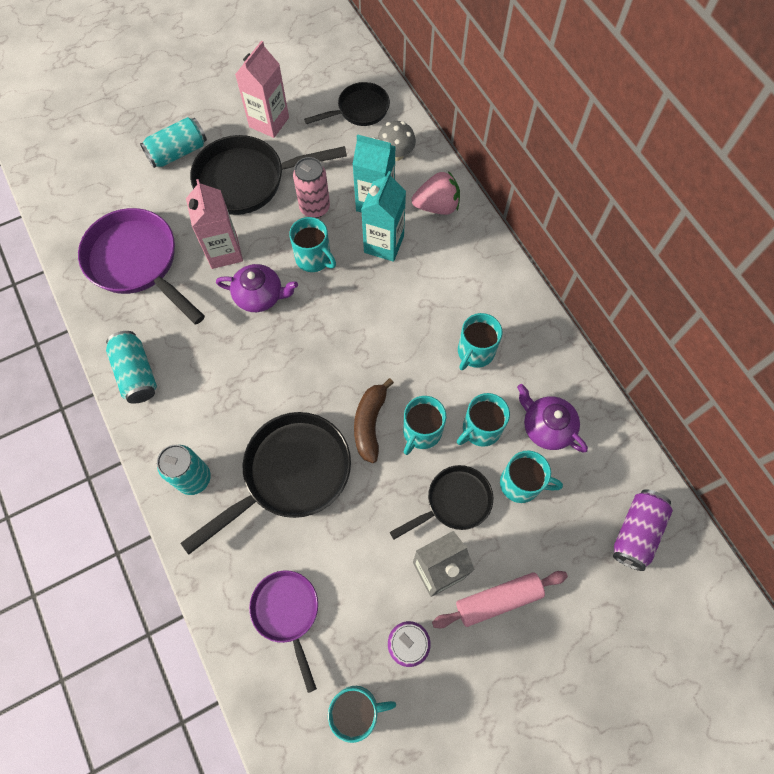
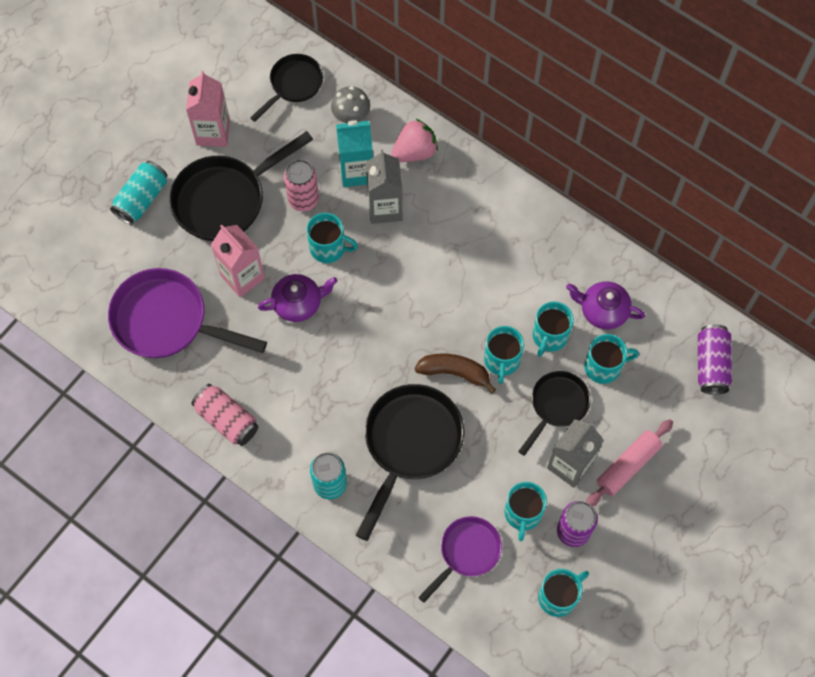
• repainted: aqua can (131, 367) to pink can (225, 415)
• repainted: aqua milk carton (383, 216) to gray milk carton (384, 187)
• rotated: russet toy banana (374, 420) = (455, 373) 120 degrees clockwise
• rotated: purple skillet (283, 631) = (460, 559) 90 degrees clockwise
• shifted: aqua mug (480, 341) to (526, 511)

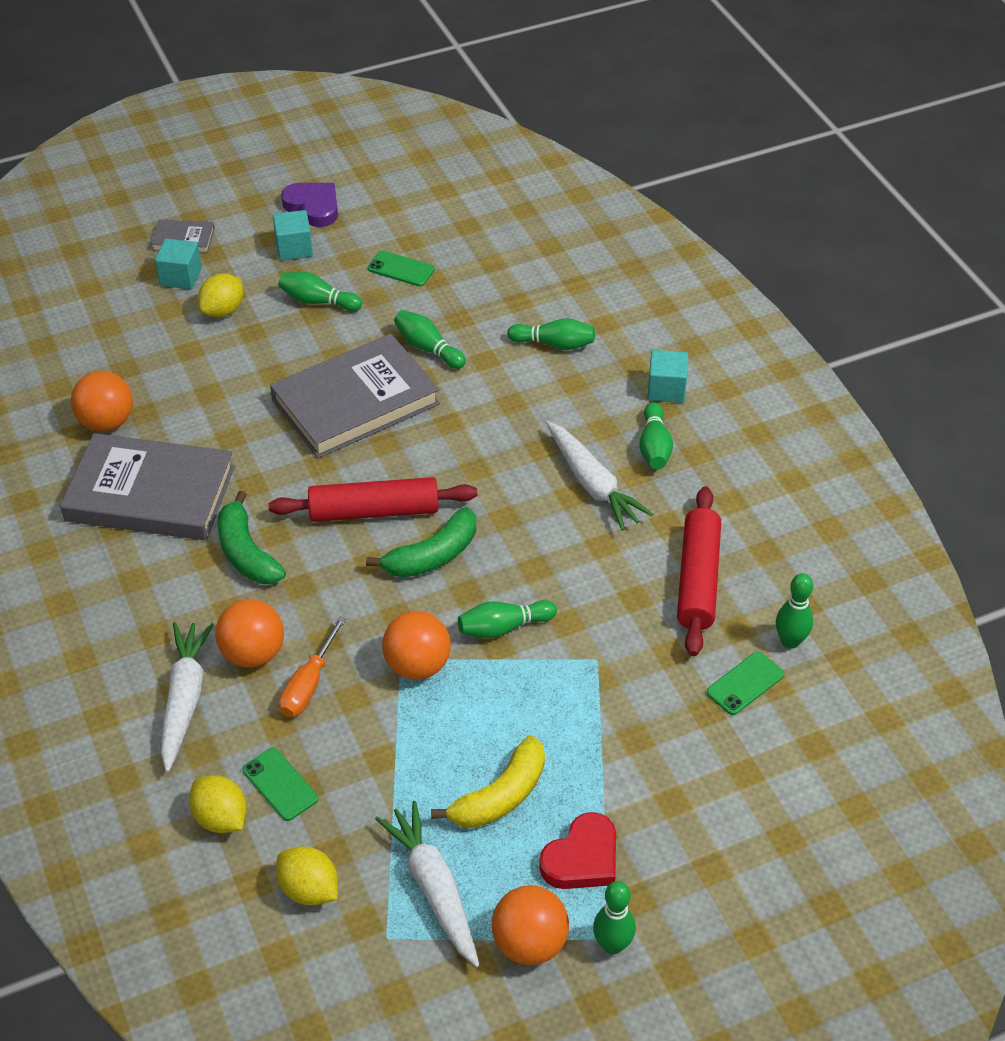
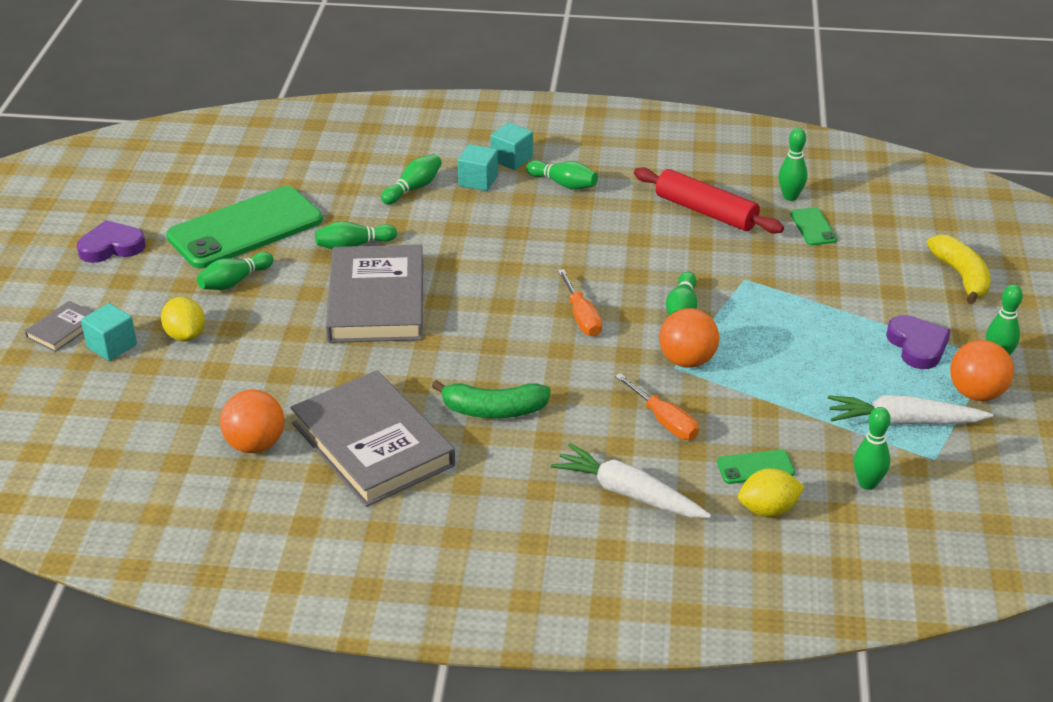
• scaled: leaf-green smartphone (401, 268) = (244, 227) x2.40
• rotated: gray hardback (147, 486) = (372, 438) 75 degrees counterclockwise
• shifted: aqua block (293, 235) to (478, 167)
• swapped: leaf-green toy banana (421, 542) to orange screwdriver (580, 302)
• swapped: bright yellow citrus fruit (307, 876) to leaf-green bowling pin (872, 448)
• repainted: red heart shape (577, 850) to purple heart shape (918, 342)
• shifted: bright yellow toy banana (488, 781) to (959, 269)
• gone: orange play ball (249, 633)
• gone: red dough roller (373, 499)
• gone: snow-white carrot (599, 476)

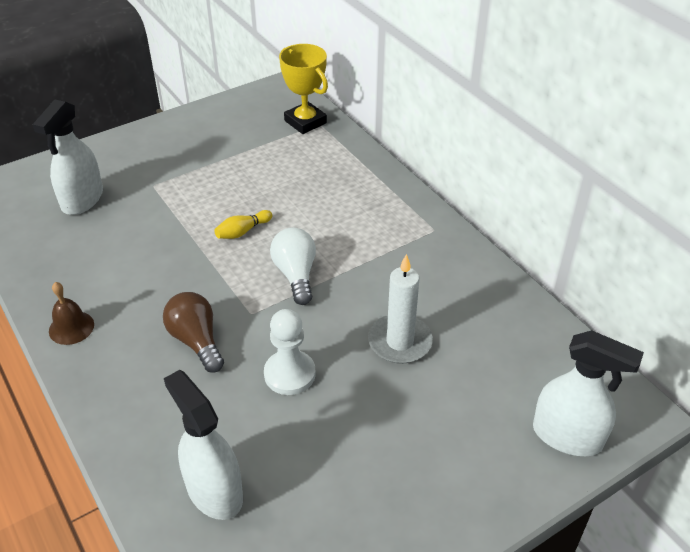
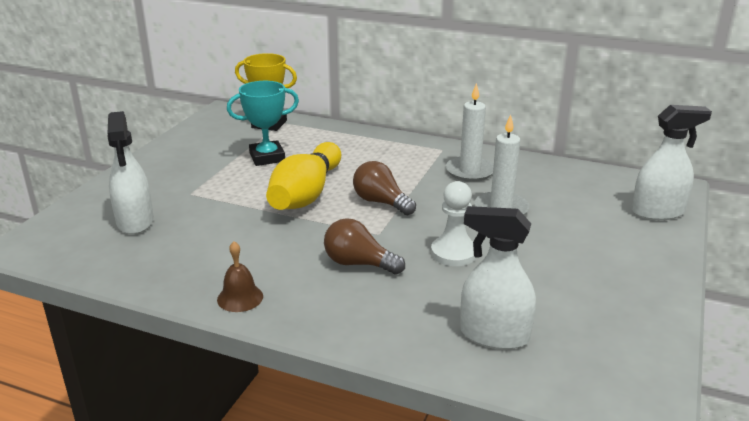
• new: aqua award cup (263, 123)
• scaled: bright yellow bowling pin (243, 224) = (303, 176) x2.46
• repainted: snow-white light bulb (293, 266) to russet light bulb (384, 188)
• new: snow-white pillar candle (470, 132)

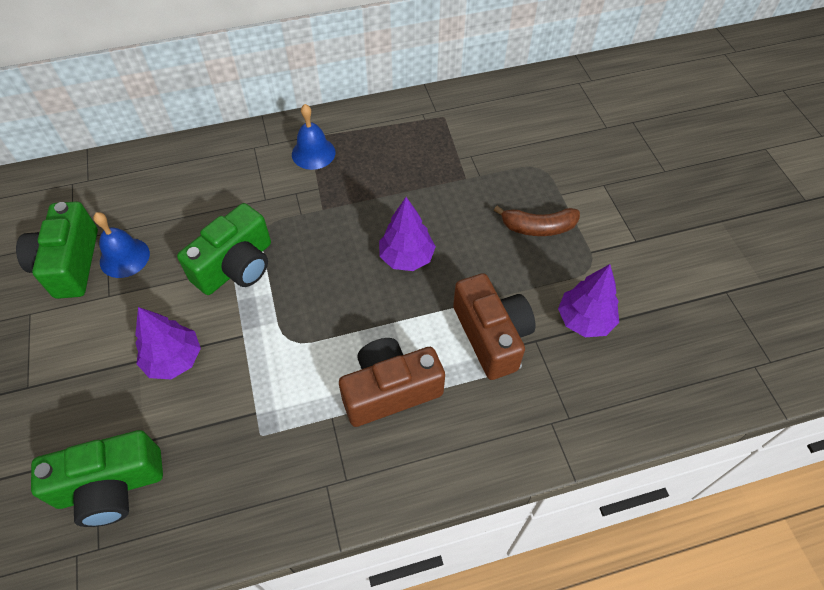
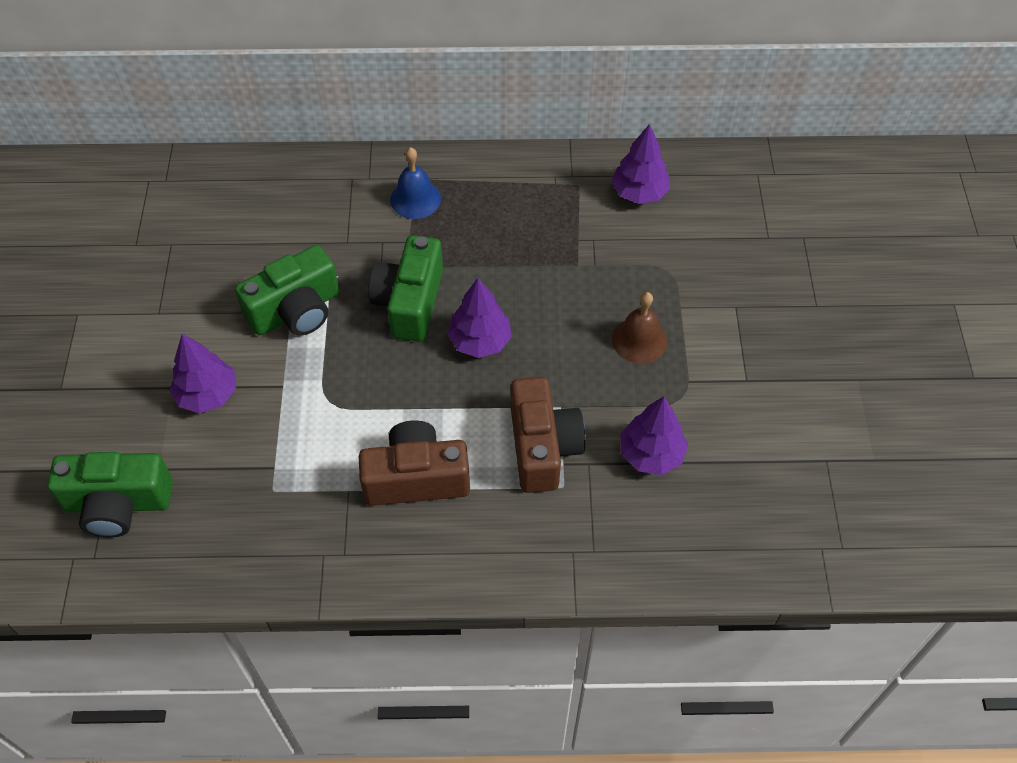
• shifted: leaf-green camera (57, 250) to (405, 288)
• new: purple tree (640, 164)
• swapped: russet toy banana (537, 221) to russet hand bell (639, 328)
• gone: royal blue hand bell (121, 245)

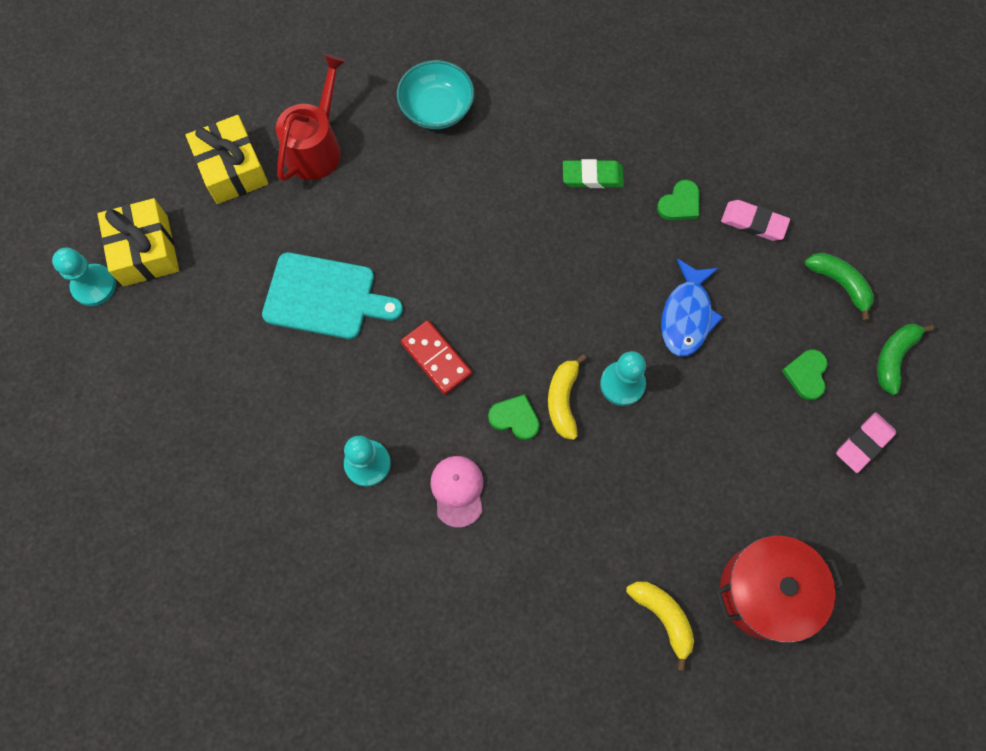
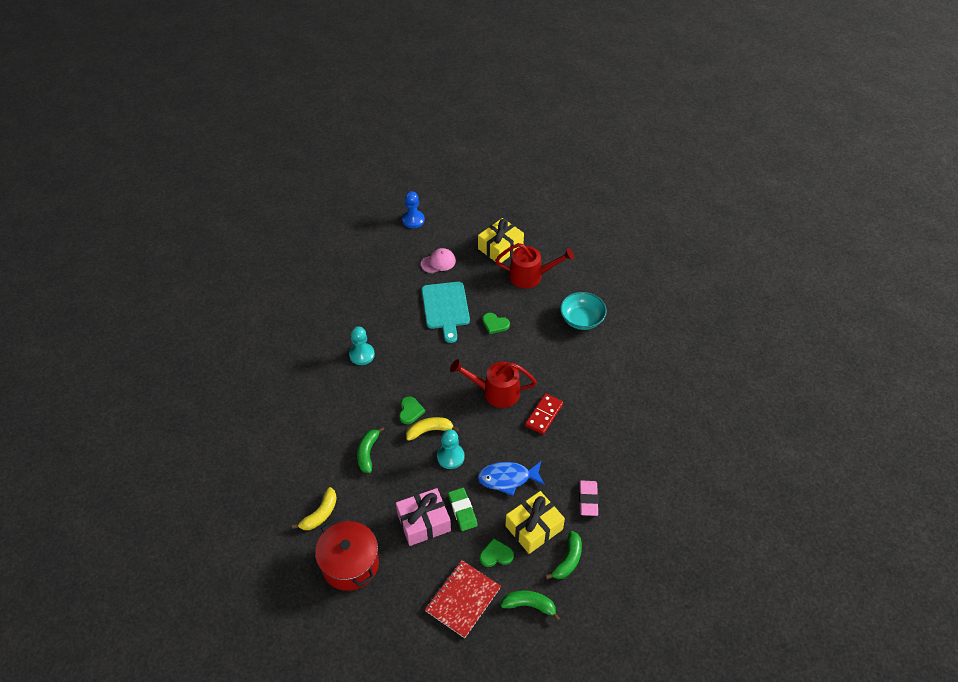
• new: leaf-green toy banana (371, 450)
• new: pink wrapped gift (423, 517)
• repainted: aqua game pawn (84, 277) to royal blue game pawn (413, 209)
• shifted: pink peaked cap (457, 492) to (438, 261)
• swapped: pink eraser (866, 442) to red notebook (463, 599)
• shifted: leaf-green eraser (593, 173) to (463, 509)
• new: red watering pot (493, 383)
• shifted: leaf-green heart shape (678, 200) to (496, 323)
• shifted: bright yellow wrapped gift (138, 242) to (535, 522)
• shifted: red domino (436, 357) to (544, 414)

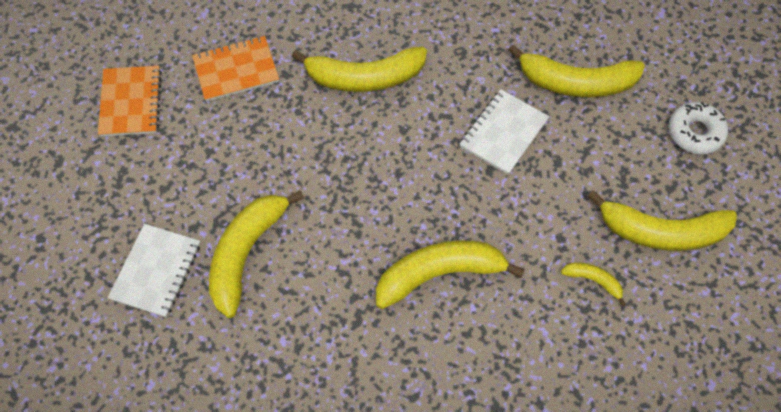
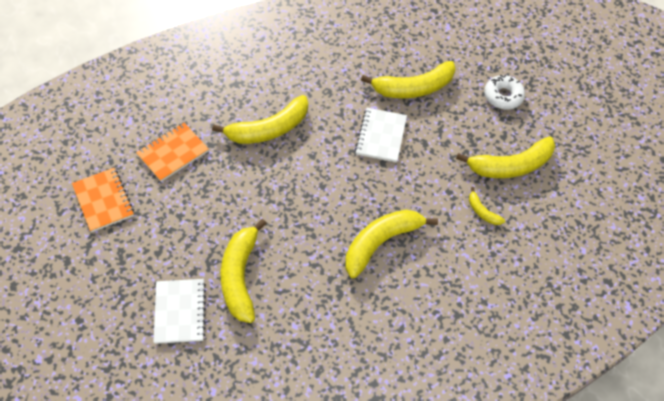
• rotated: bright yellow toy banana (593, 284) = (487, 206) 135 degrees counterclockwise

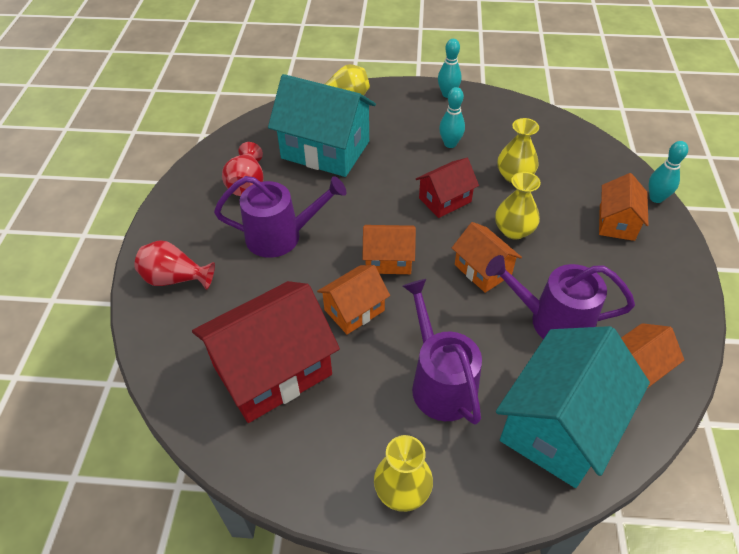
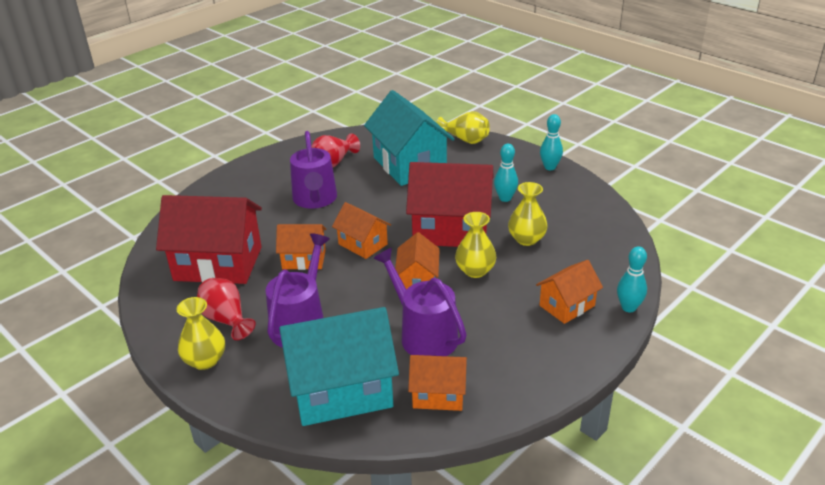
• shifted: red flower vase (175, 265) to (226, 309)
• rotated: purple watering pot (280, 217) = (313, 170) 45 degrees clockwise
• scaled: red cottage (447, 188) = (449, 204) x1.86

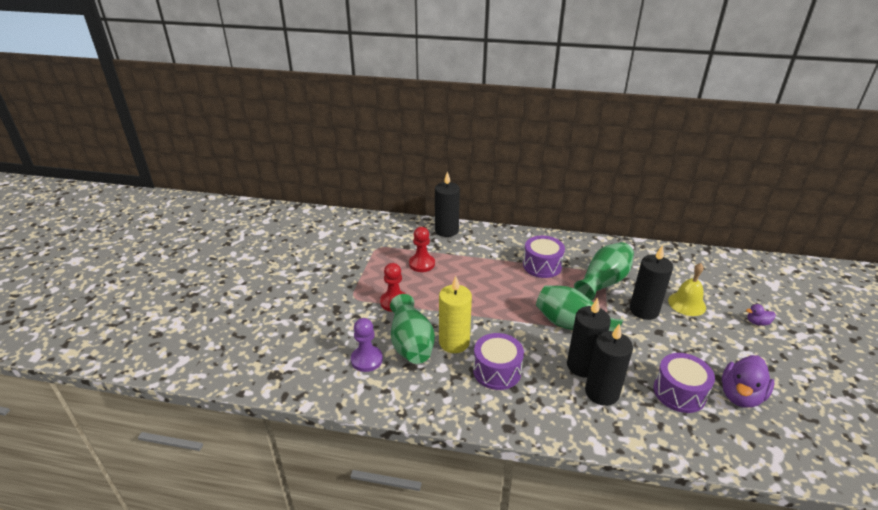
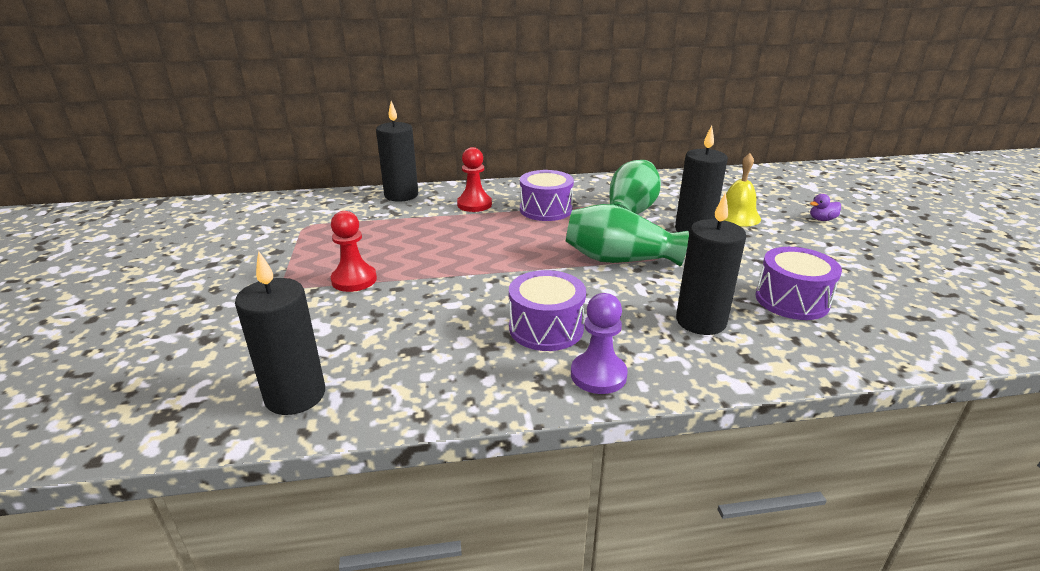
• shifted: jet-black pillar candle (589, 337) to (280, 332)
• shifted: red game pawn (422, 249) to (474, 179)
• shifted: purple game pawn (367, 345) to (599, 343)
• gone: leaf-green flower vase (412, 329)
• gone: bright yellow pillar candle (455, 314)
• gone: purple rubber duck (748, 381)

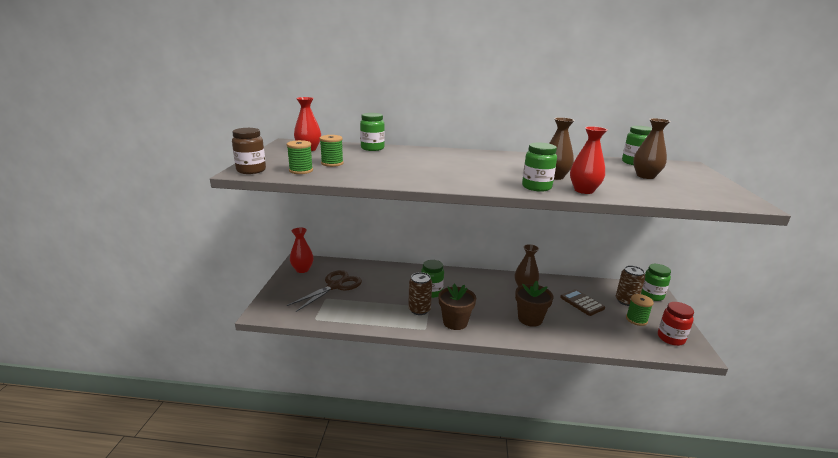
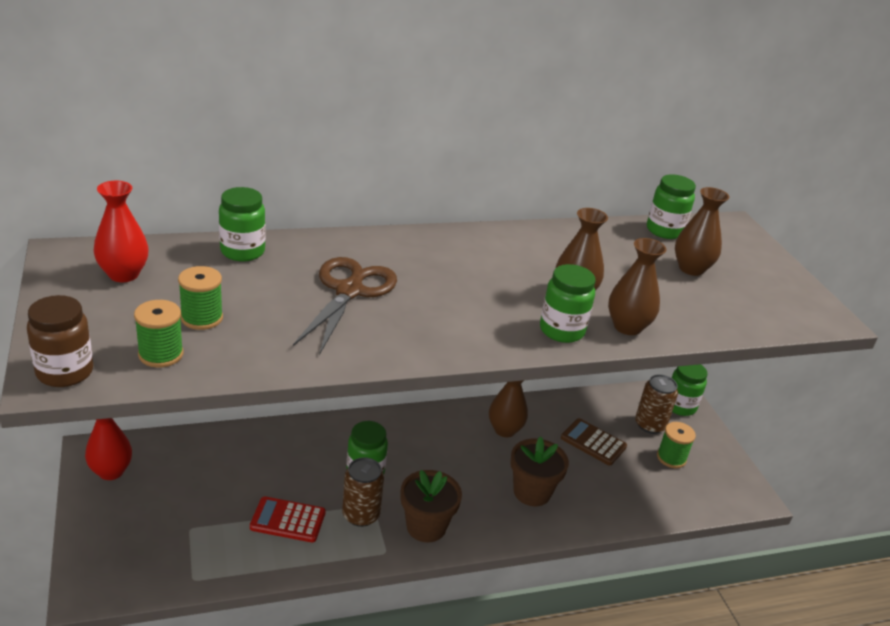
• new: red adding machine (288, 519)
• shifted: russet shears (324, 291) to (345, 306)
• repainted: red flower vase (588, 160) to russet flower vase (637, 286)
• gone: red jam jar (676, 324)

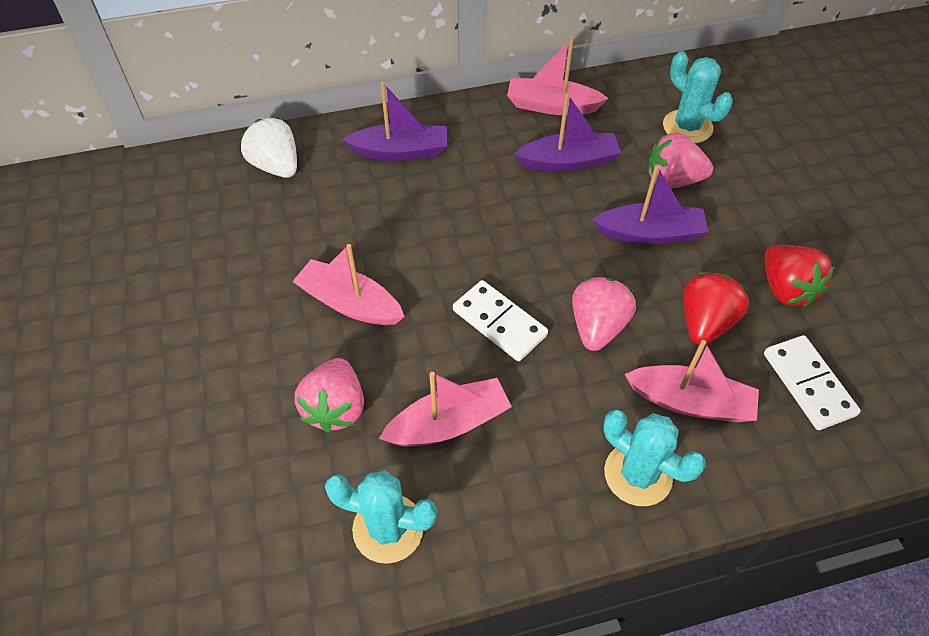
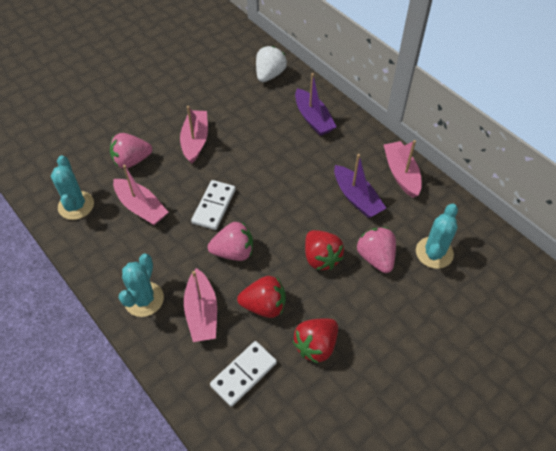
• swapped: purple toy boat (650, 205) to red strawberry (324, 250)

